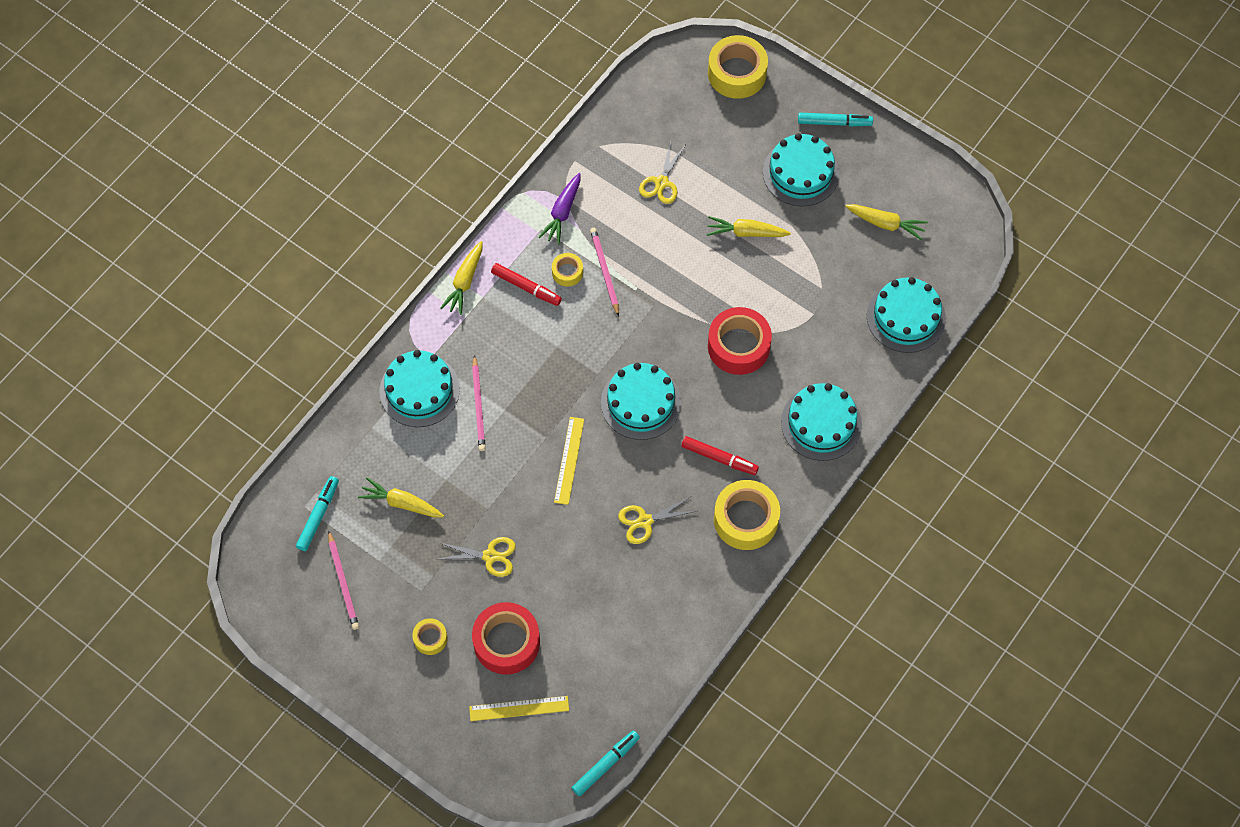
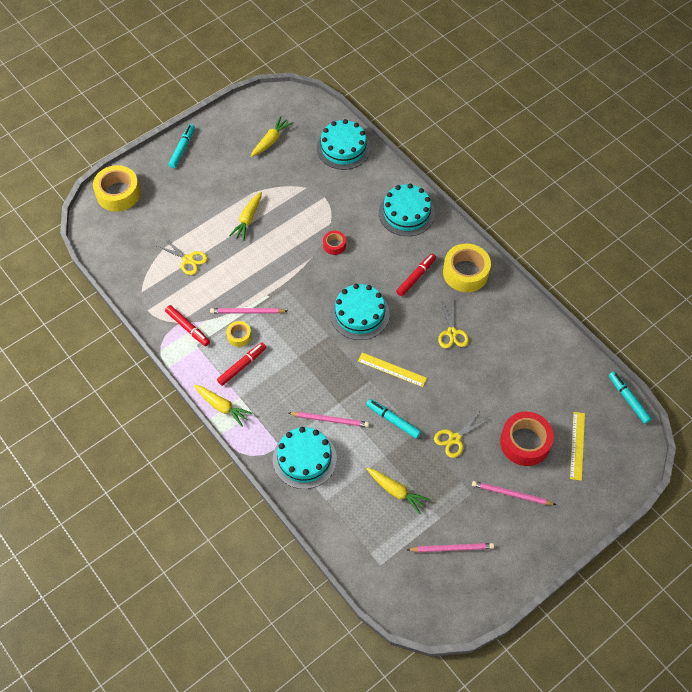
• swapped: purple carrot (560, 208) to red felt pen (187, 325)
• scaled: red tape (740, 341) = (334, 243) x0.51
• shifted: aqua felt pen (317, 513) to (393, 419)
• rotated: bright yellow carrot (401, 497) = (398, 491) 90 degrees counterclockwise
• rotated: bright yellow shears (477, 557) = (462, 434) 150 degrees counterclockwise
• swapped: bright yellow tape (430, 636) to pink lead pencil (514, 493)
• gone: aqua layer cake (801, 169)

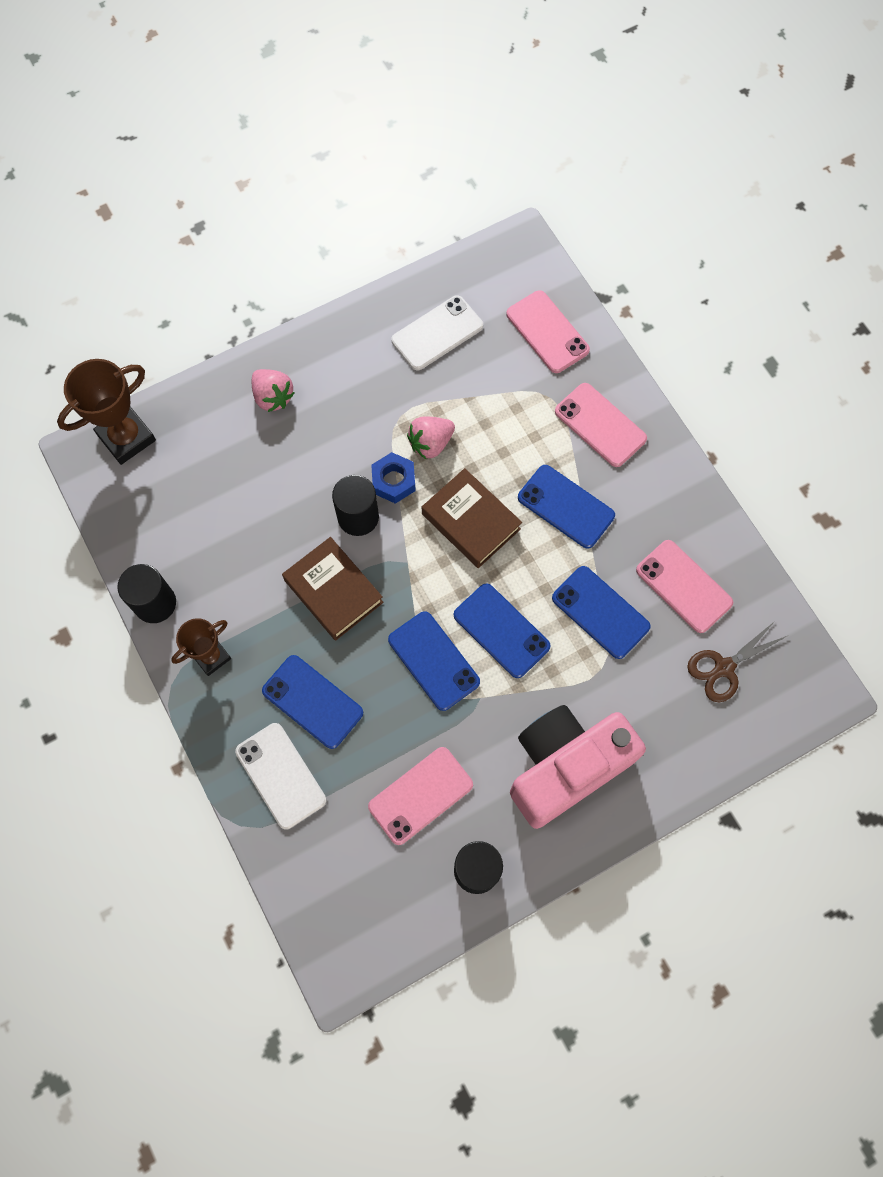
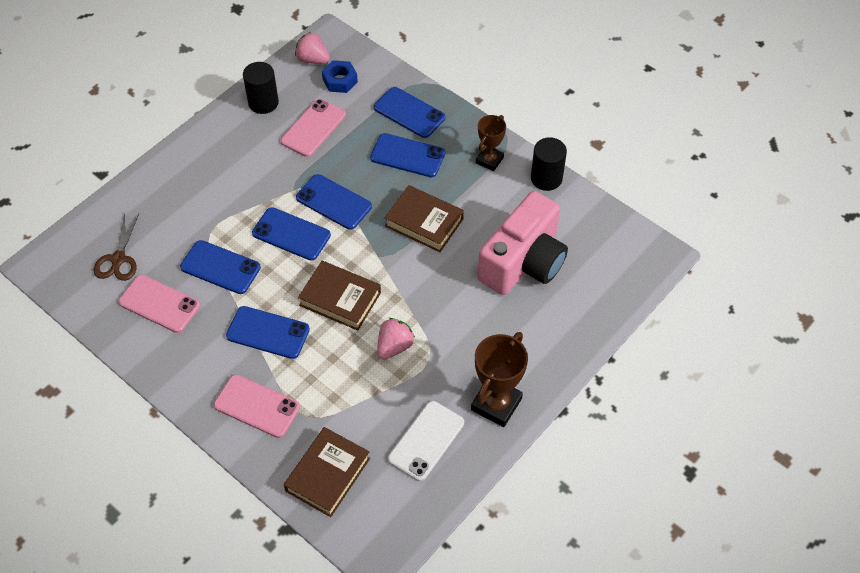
• rotated: russet shears (738, 661) = (116, 247) 150 degrees clockwise
• swapped: pink smartphone (548, 331) to russet hardback (327, 472)
• shifted: pink strawberry (273, 390) to (312, 48)
• shifted: royal blue hex nut (393, 478) to (340, 76)
• repainted: snow-white smartphone (280, 776) to royal blue smartphone (409, 112)
• shifted: russet award cup (106, 412) to (499, 379)
• shifted: pink camera (578, 767) to (523, 243)
• gone: jet-black solid cylinder (355, 505)

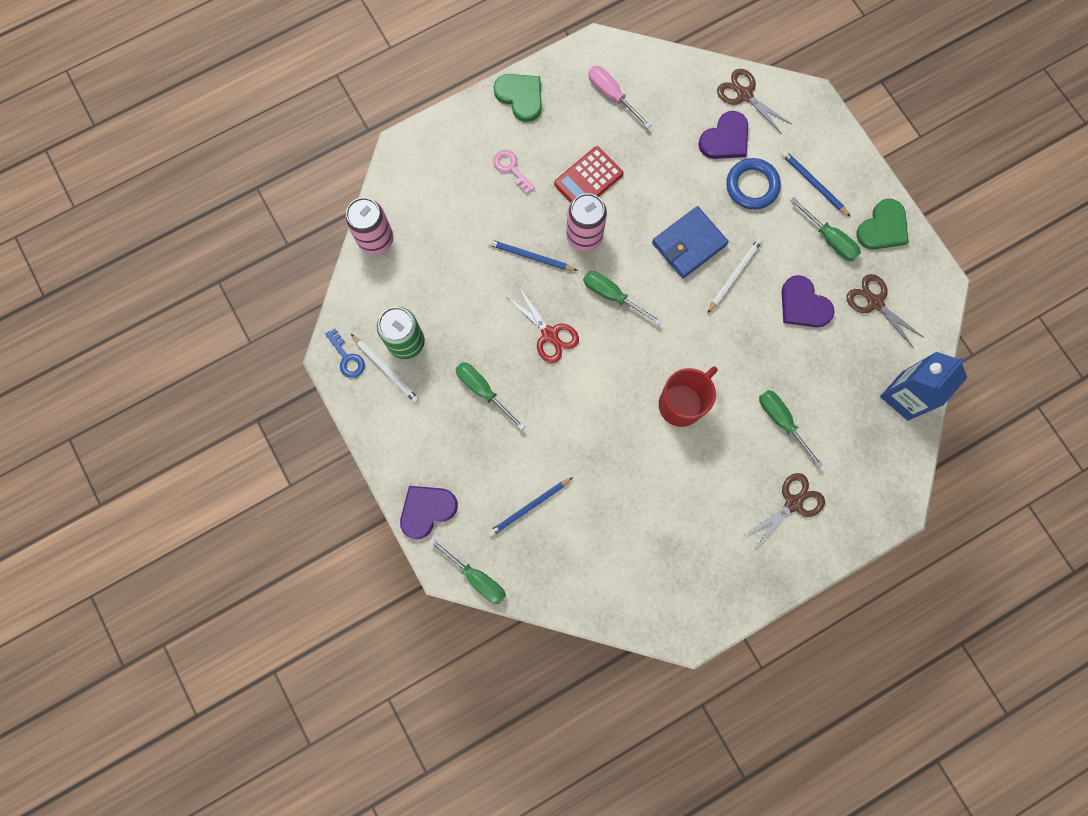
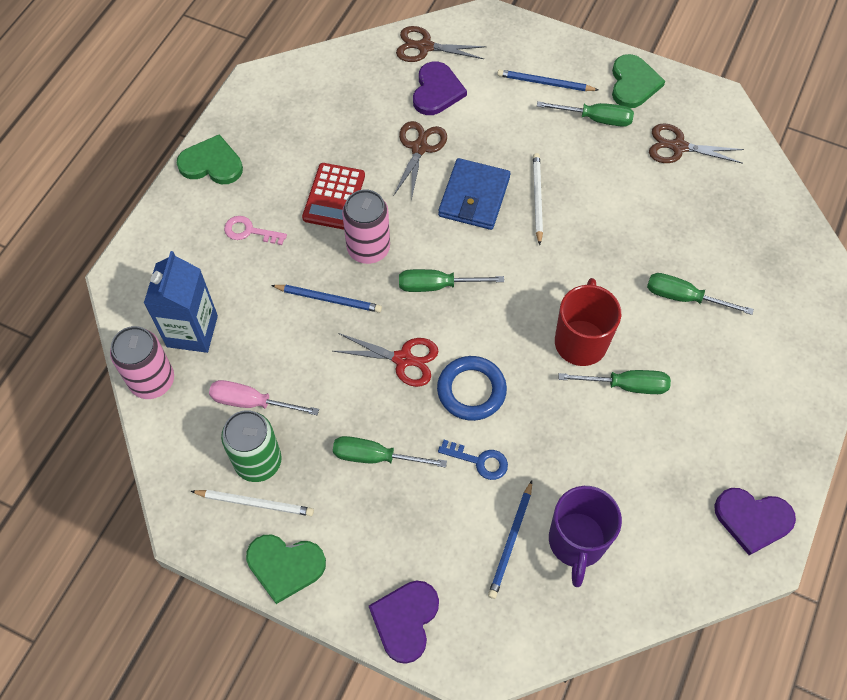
• shifted: royal blue milk carton (923, 386) to (181, 302)
• shifted: pink screwdriver (619, 97) to (264, 397)
• new: leaf-green heart shape (286, 569)
• rotated: royal blue lead pencil (532, 255) = (326, 299) 150 degrees counterclockwise
• shifted: russet shears (784, 510) to (420, 160)
• shifted: royal blue torus (753, 184) to (472, 388)
• shifted: royal blue key (345, 353) to (473, 460)
• new: purple mug (585, 536)
• shifted: leaf-green screwdriver (467, 570) to (614, 382)
• shifted: purple heart shape (808, 301) to (755, 521)

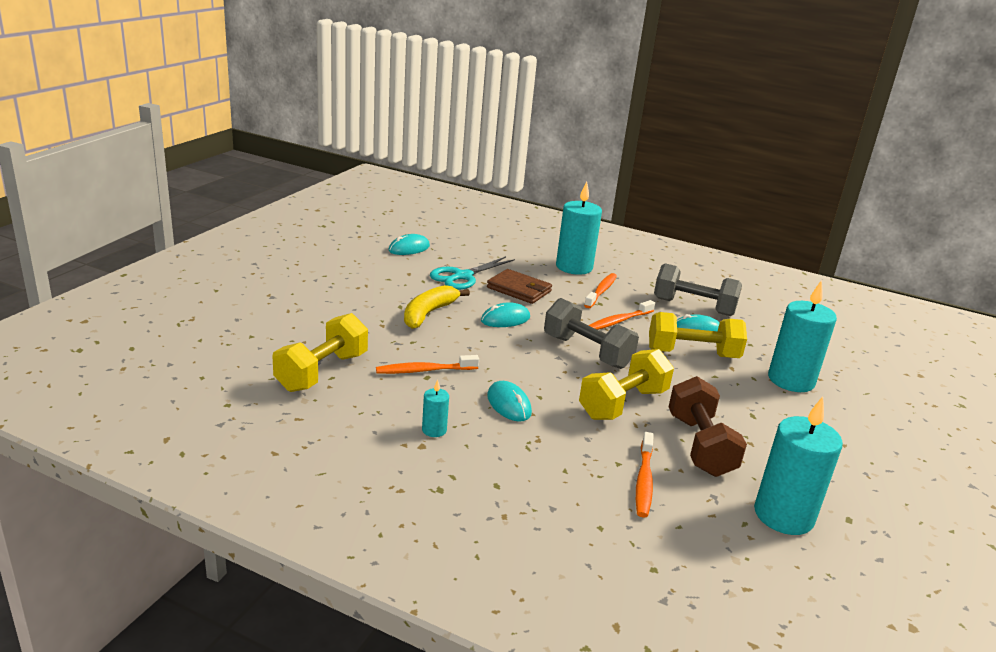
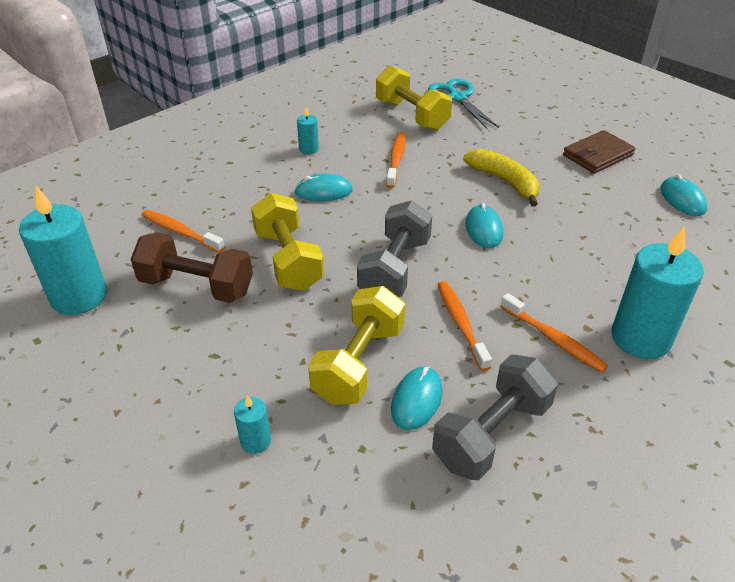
• scaled: aqua pillar candle (802, 336) = (252, 424) x0.46
• rotated: gray free weight (591, 333) = (394, 248) 45 degrees counterclockwise
• shifted: aqua shears (472, 273) to (463, 104)
• shifted: russet card wallet (519, 286) to (599, 152)

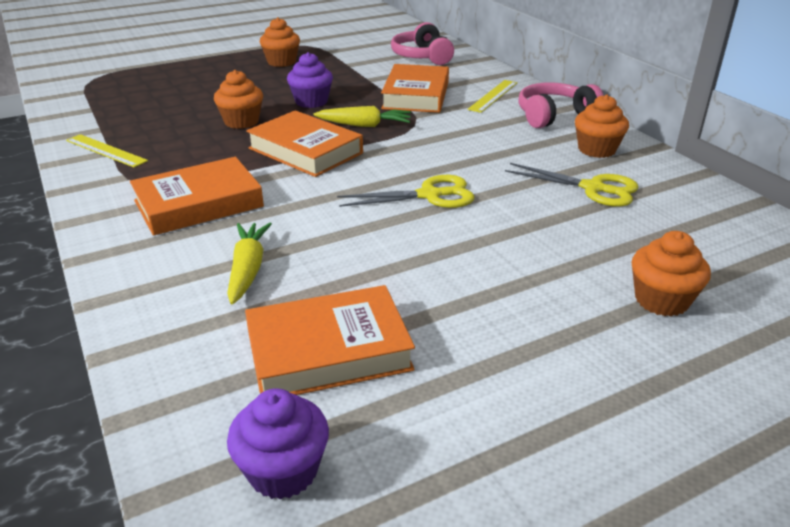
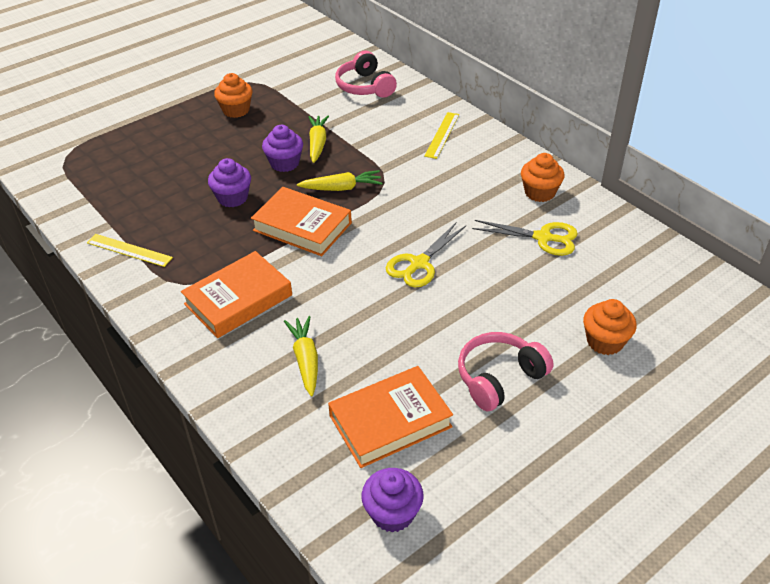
• repainted: orange muffin (238, 99) to purple muffin (229, 182)
• new: bright yellow carrot (318, 139)
• rotated: bright yellow shears (406, 191) = (426, 255) 150 degrees clockwise
• shifted: pink over-ear headphones (561, 105) to (506, 371)
• gone: orange hardback (415, 88)

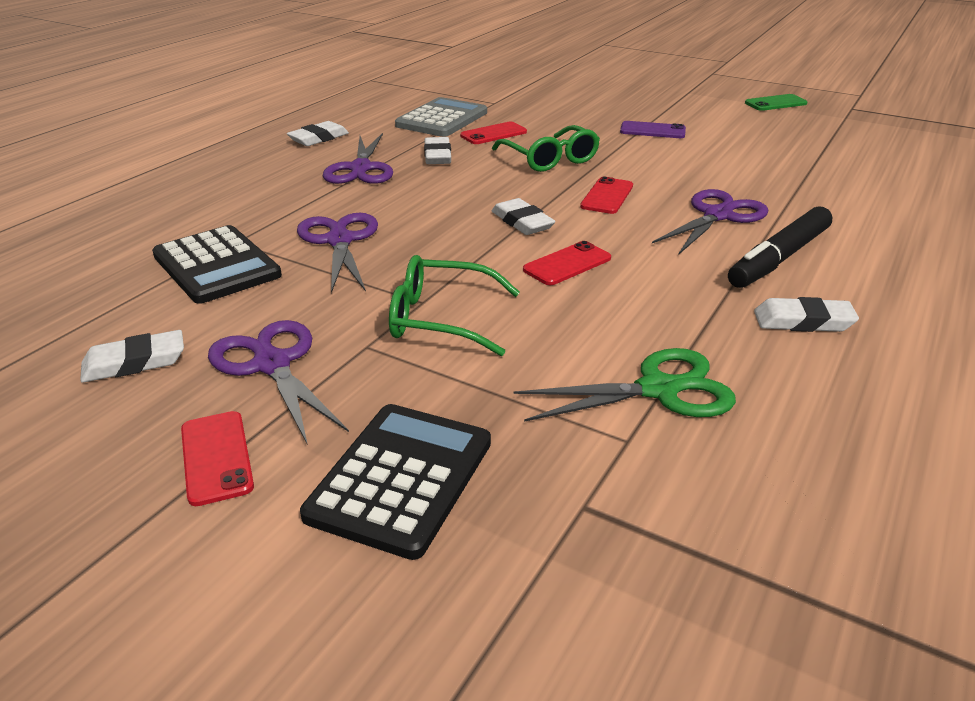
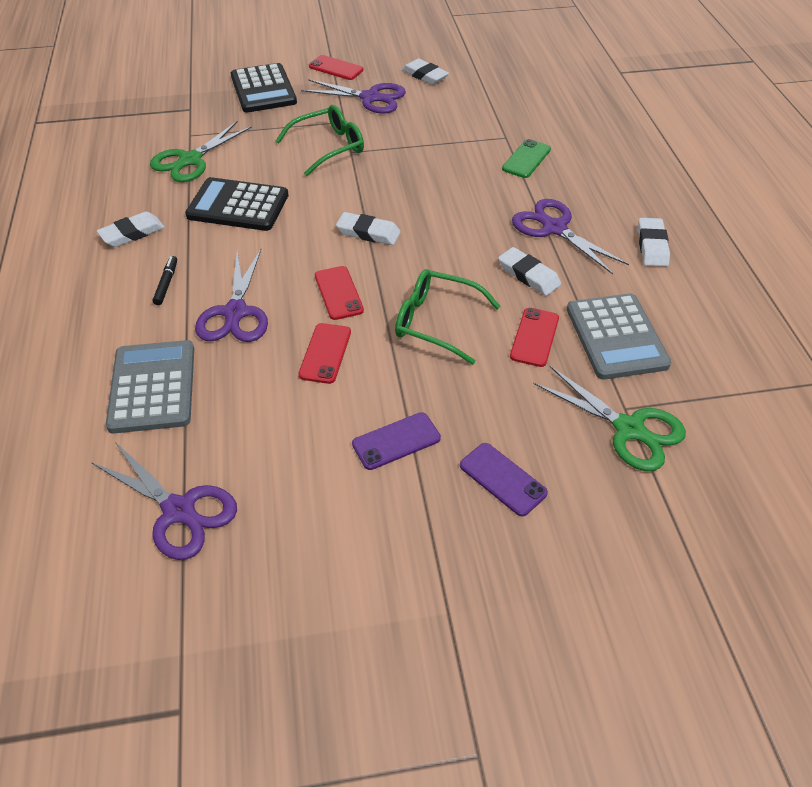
• shifted: purple shears (337, 253) to (164, 501)
• new: gray adding machine (150, 387)
• scaled: jet-black felt pen (780, 247) = (165, 280) x0.45
• shifted: jet-black adding machine (217, 264) to (237, 204)
• shifted: red smartphone (567, 263) to (324, 353)
• rotated: snow-white eraser (132, 356) = (425, 71) 75 degrees counterclockwise
• new: purple smartphone (504, 480)
• shifted: leaf-green smartphone (776, 102) to (526, 158)
• new: leaf-green shears (609, 418)

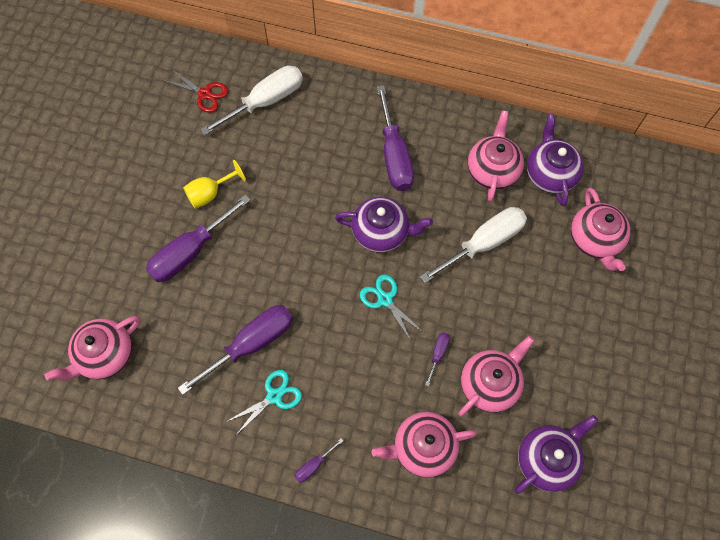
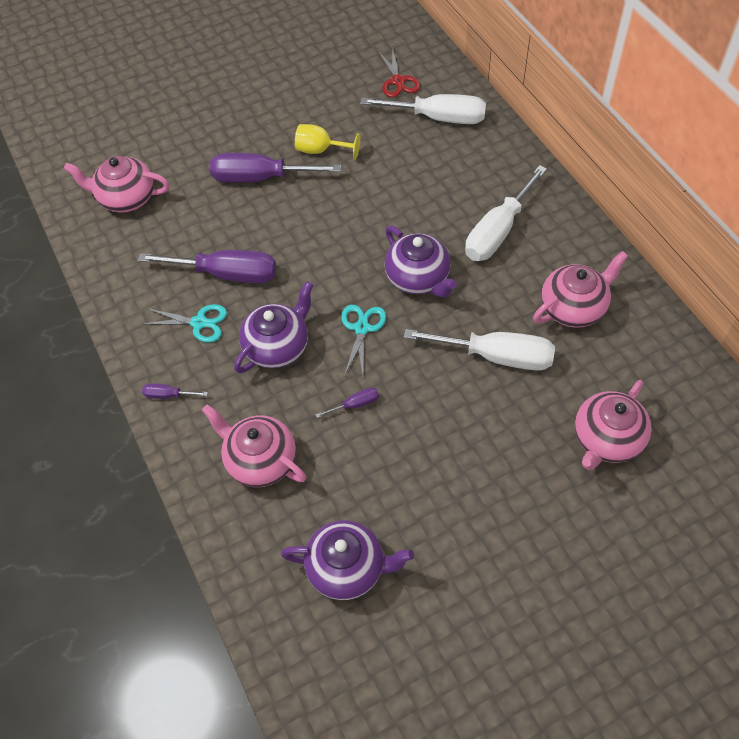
• shifted: purple teapot (555, 160) to (273, 327)
• repainted: purple screwdriver (395, 138) to snow-white screwdriver (506, 213)
• gone: pink teapot (496, 376)

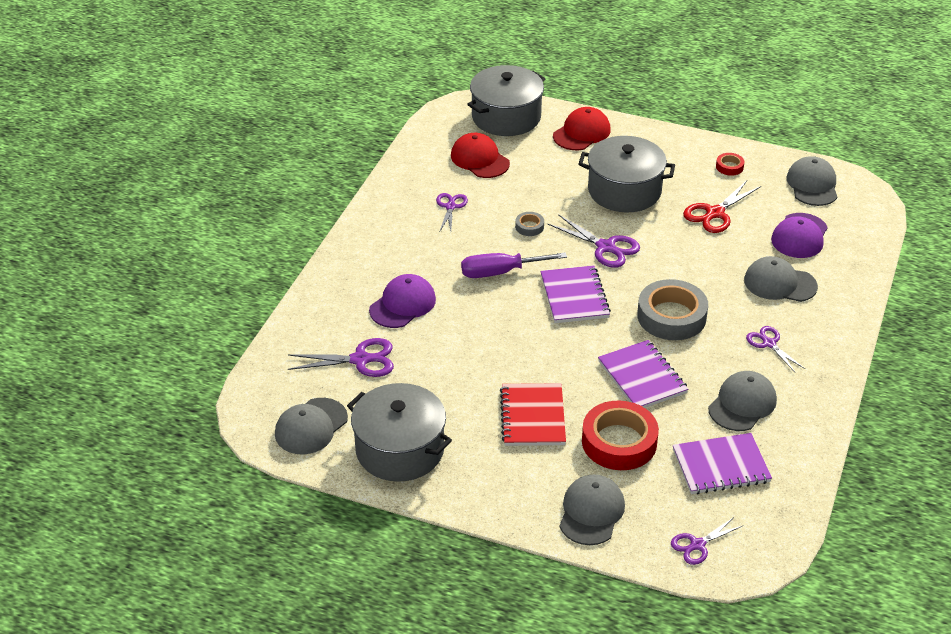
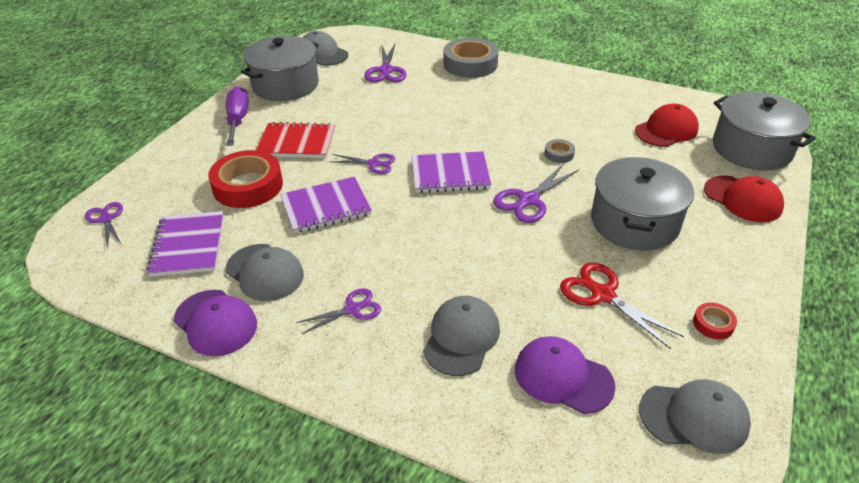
• shifted: purple peaked cap (402, 301) to (215, 323)
• shifted: purple screwdriver (514, 265) to (237, 116)
• shifted: purple shears (452, 212) to (363, 163)
• shifted: gray tape (672, 309) to (471, 58)
• gone: gray peaked cap (592, 509)

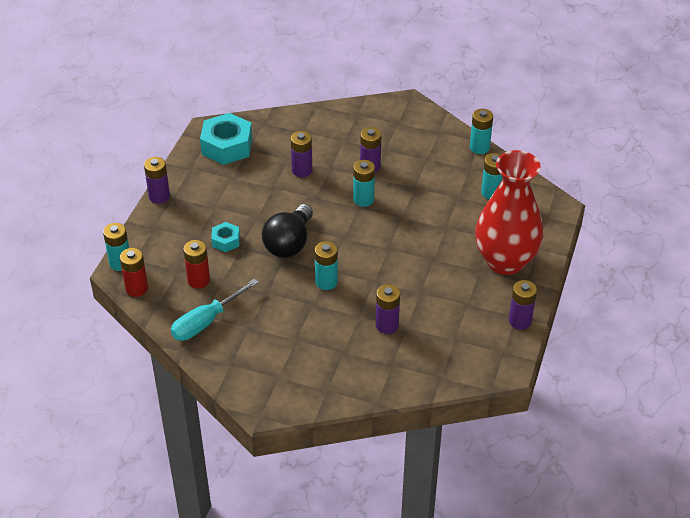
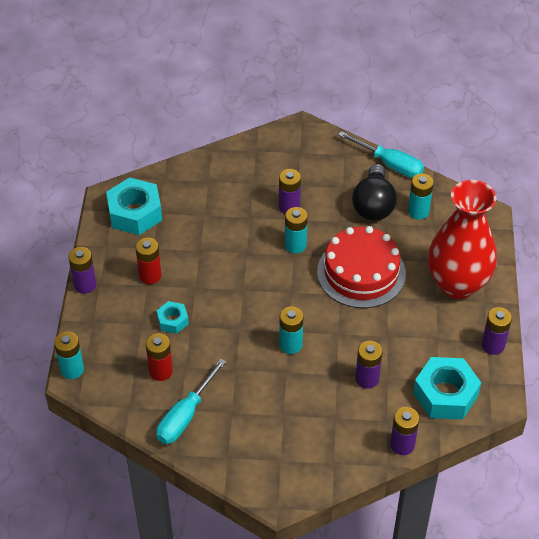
• shifted: red AA battery (134, 272) to (148, 261)
• new: red layer cake (361, 267)
• swapped: aqua AA battery (481, 131) to aqua screwdriver (381, 154)
• shifted: jet-black light bulb (287, 231) to (374, 192)
• shifted: purple AA battery (301, 154) to (404, 431)
• new: aqua hex nut (447, 388)

